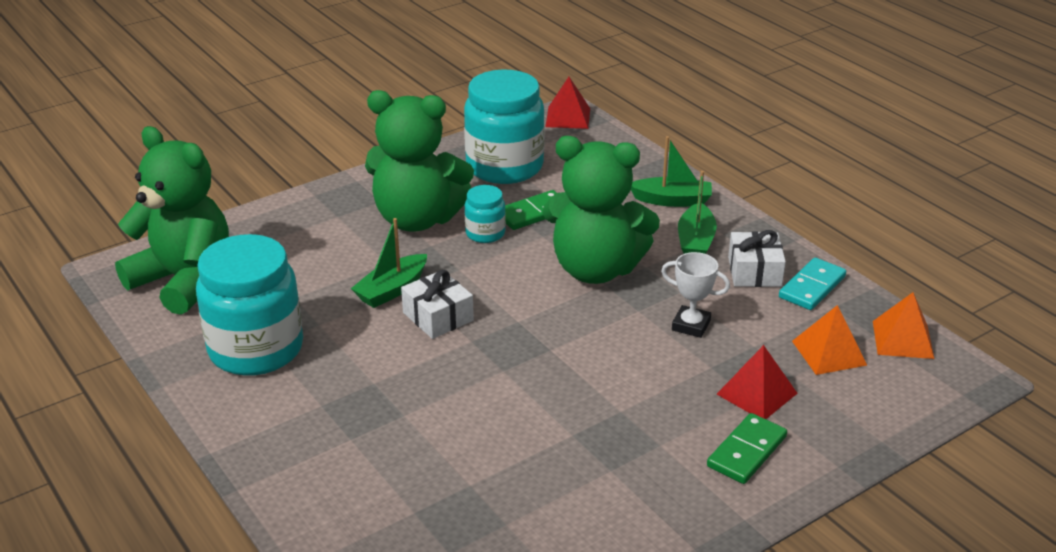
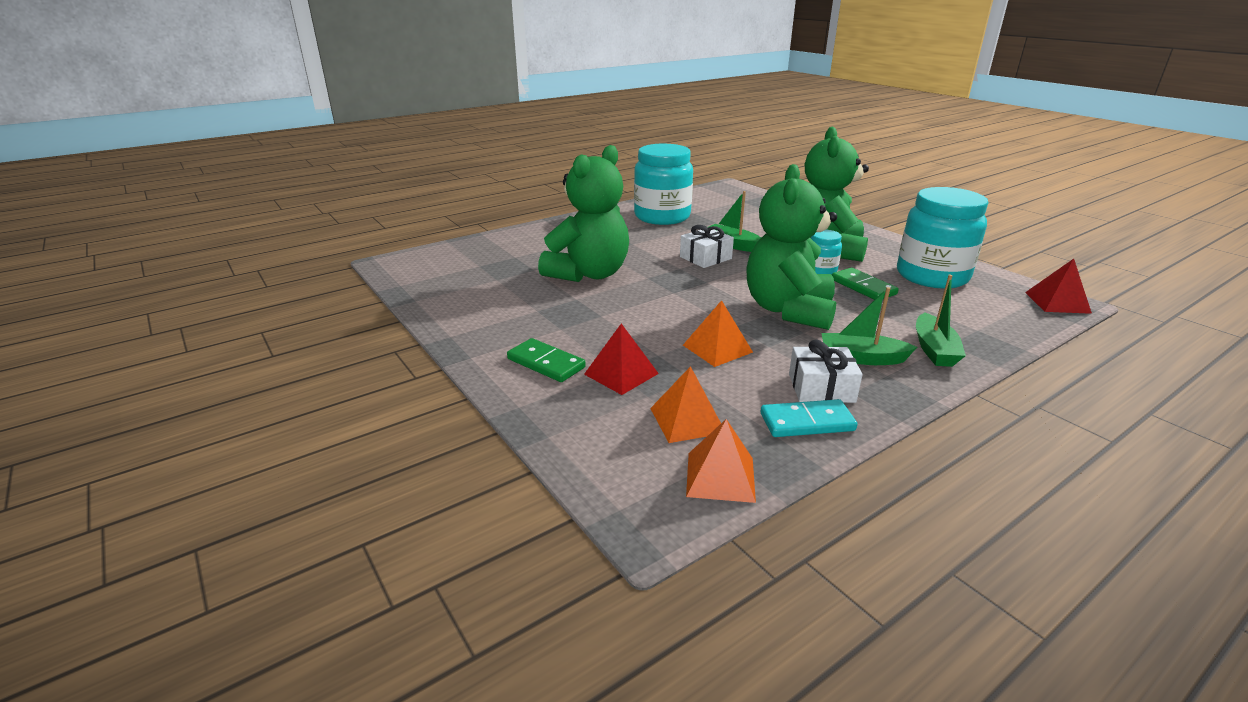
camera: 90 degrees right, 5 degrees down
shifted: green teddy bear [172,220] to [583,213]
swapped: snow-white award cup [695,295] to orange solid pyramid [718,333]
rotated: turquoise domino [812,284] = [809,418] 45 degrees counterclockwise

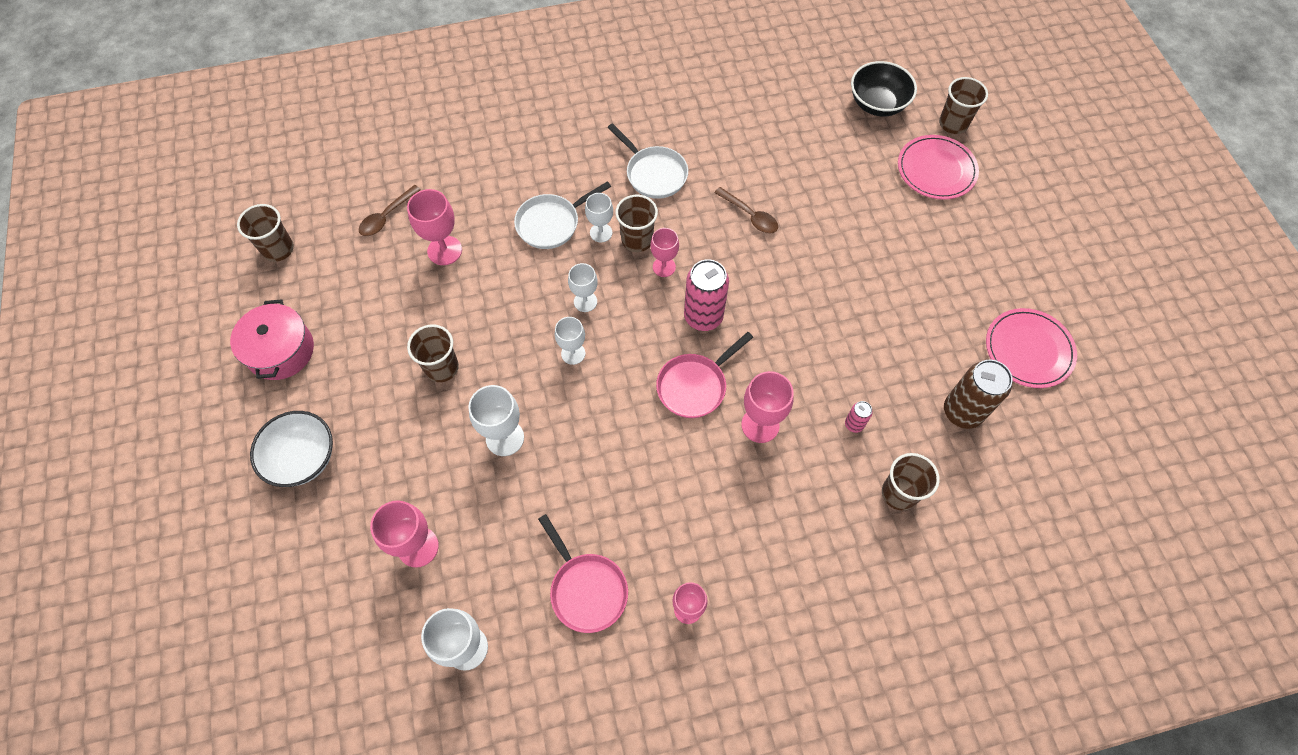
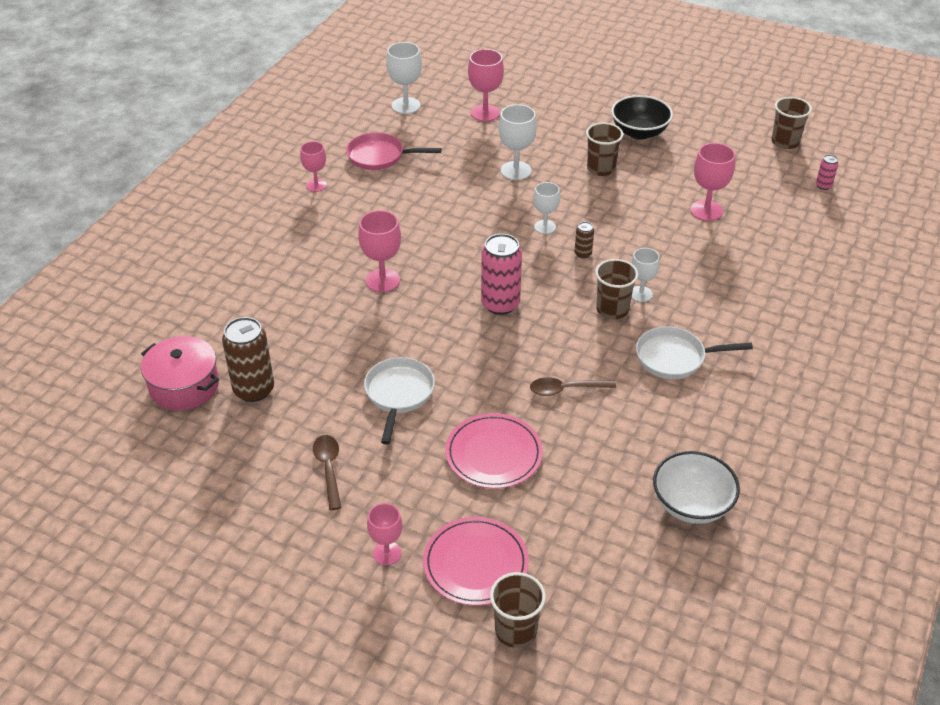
camera: 130 degrees right, 20 degrees down
gone: rosy frying pan [704,375]; brown tumbler [911,482]
shifted: rosy stockpot [272,340] to [180,373]; snow-white bowl [291,449] to [696,487]; brown tablespoon [390,210] to [327,472]; snow-white frying pan [562,215] to [399,400]; rosy chalice [664,252] to [384,534]; rosy tin [859,417] to [827,172]; black bowl [884,88] to [642,117]; rosy dinner plate [1031,348] to [494,451]
swapped: snow-white chalice [583,287] to brown tin [584,240]

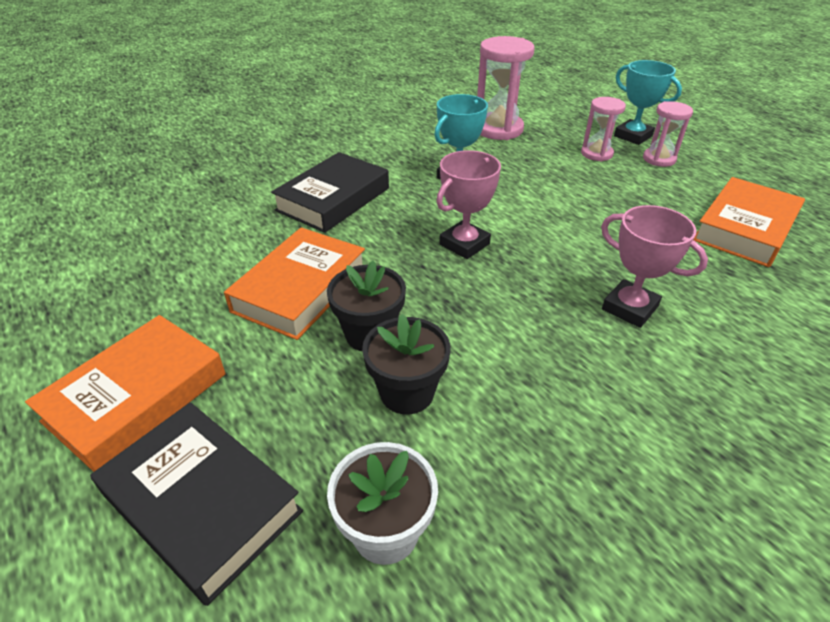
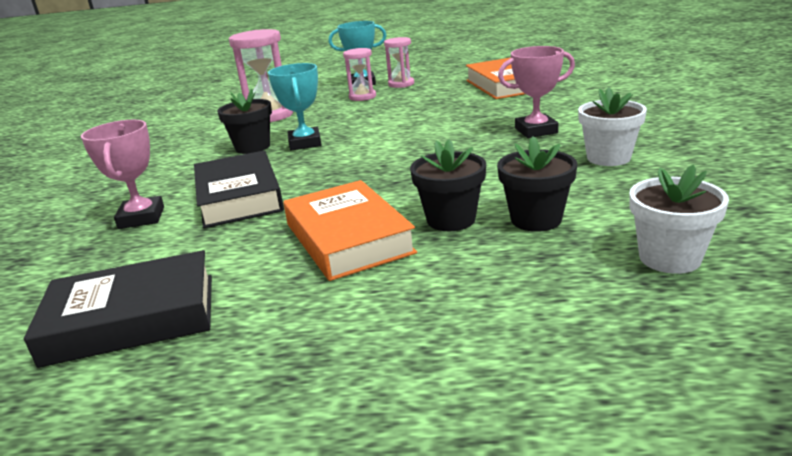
camera: 50 degrees left, 15 degrees down
gone: orange hardcover [125,393]
new: black plant pot [244,121]; snow-white plant pot [612,126]
shifted: black hardcover [196,504] to [118,309]; rosy award cup [468,204] to [122,174]

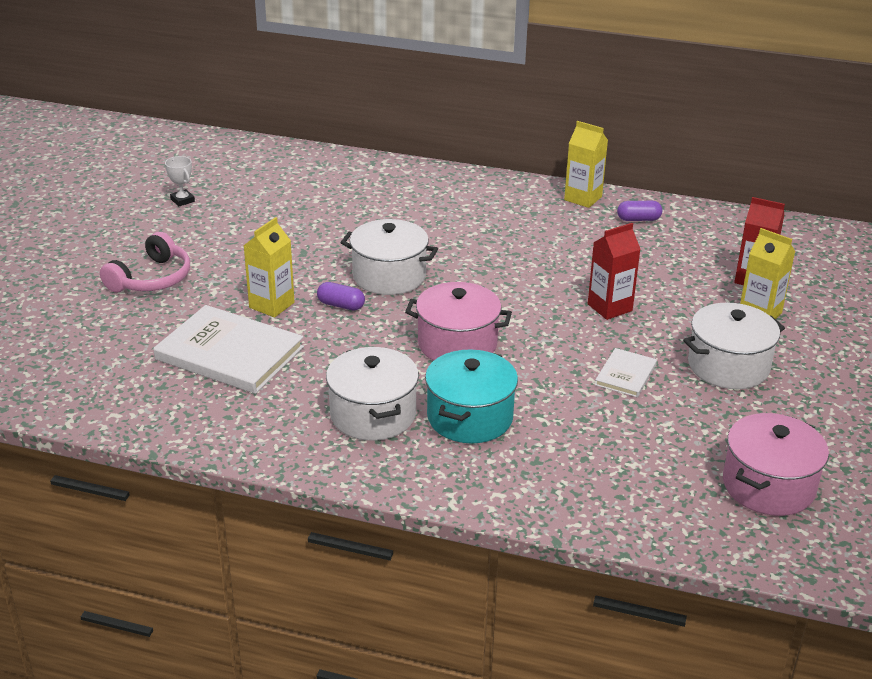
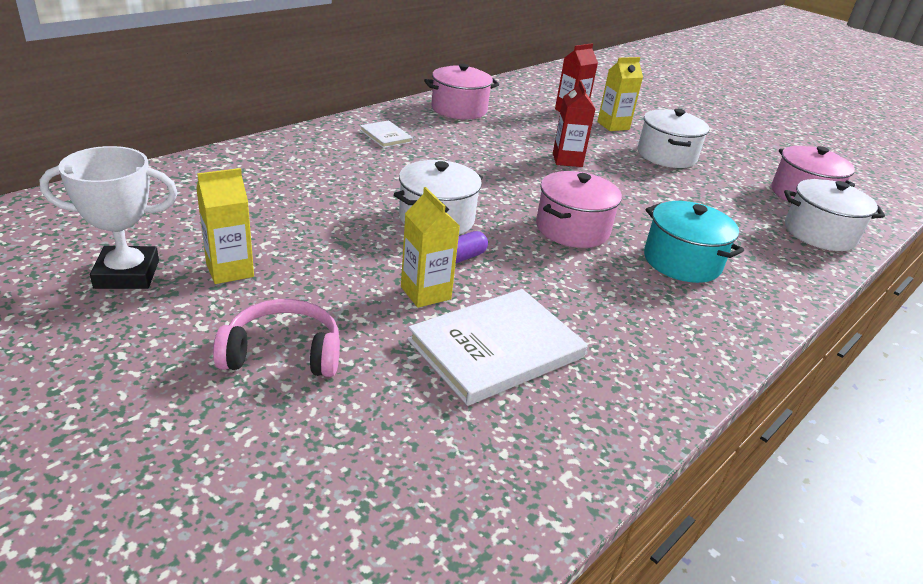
camera: 65 degrees left, 0 degrees up
shifted: snow-white stockpot [372,394] to [834,215]; bright yellow milk carton [586,164] to [225,226]; snow-white hardcover [626,372] to [386,134]
swapped: royal purple capsule [639,211] to rosy stockpot [461,91]
rotated: rosy headphones [145,262] = [276,338] 60 degrees counterclockwise
scaled: snow-white award cup [180,181] = [108,217] x2.04

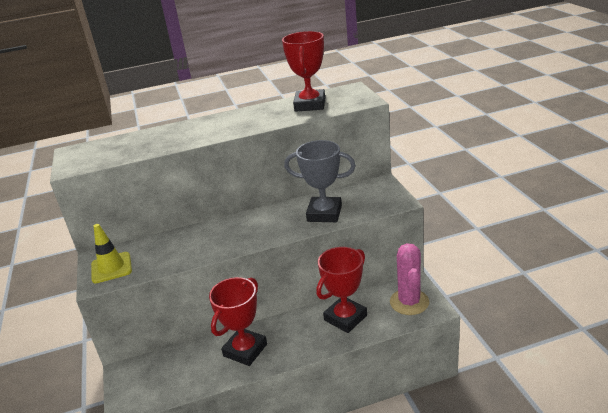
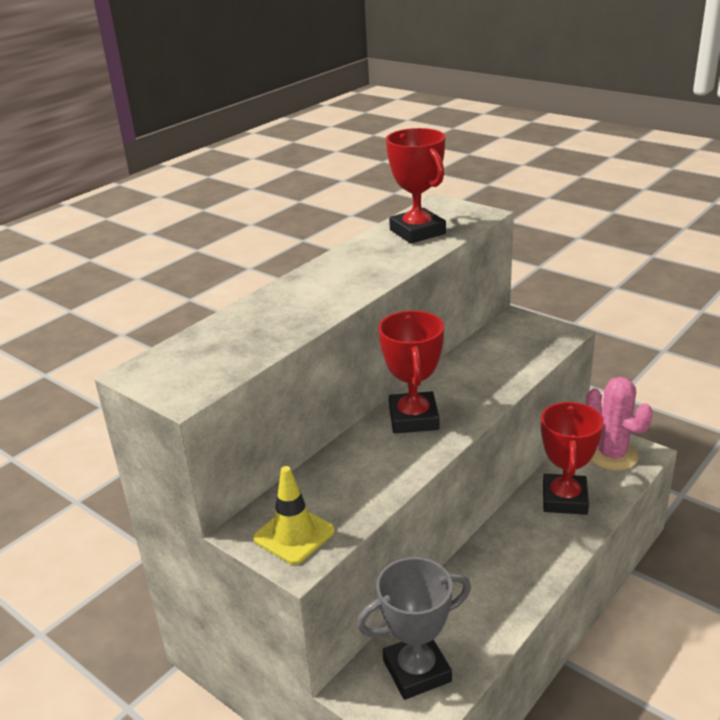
camera: 35 degrees left, 0 degrees up
shifted: red award cup [238,321] to [411,371]; gray award cup [320,181] to [414,628]

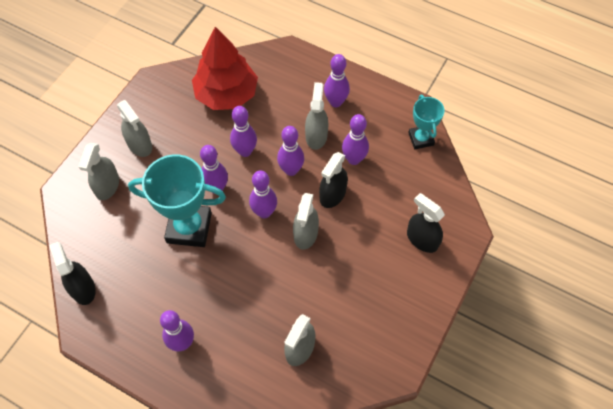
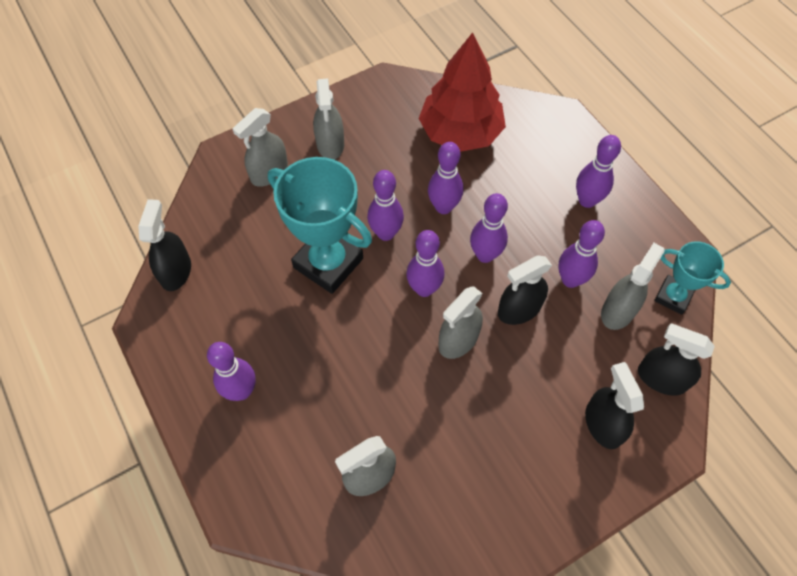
camera: 30 degrees right, 0 degrees up
new: black spray cleaner [676,360]
shifted: gray spray cleaner [316,116] to [633,286]
rotated: turquoise award cup [426,122] = [692,278] 75 degrees counterclockwise

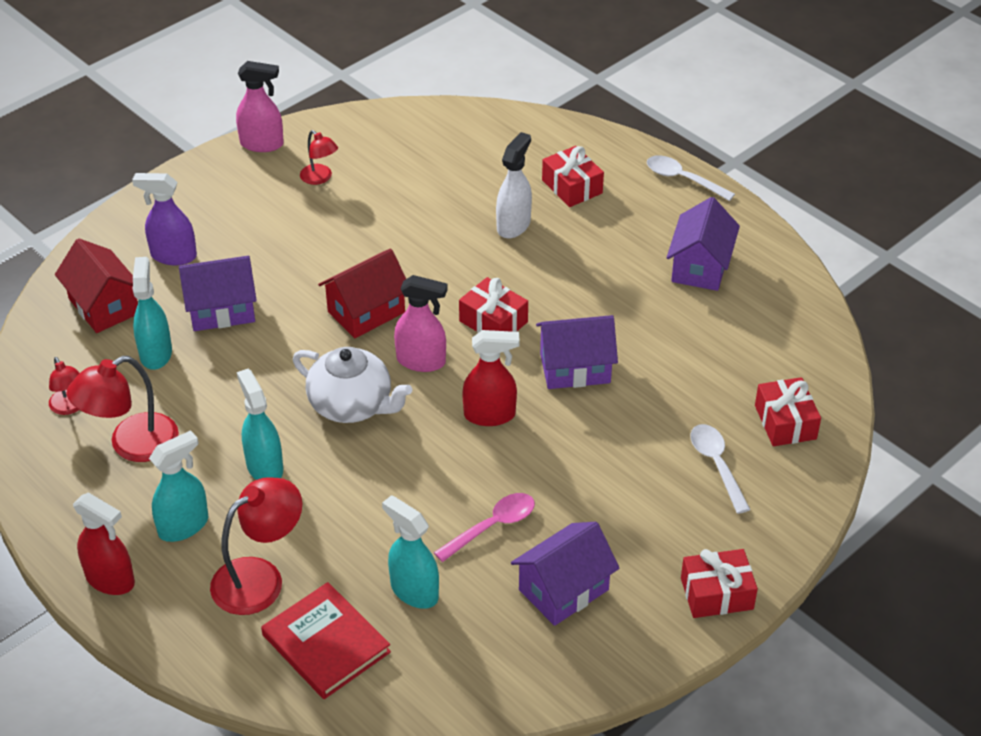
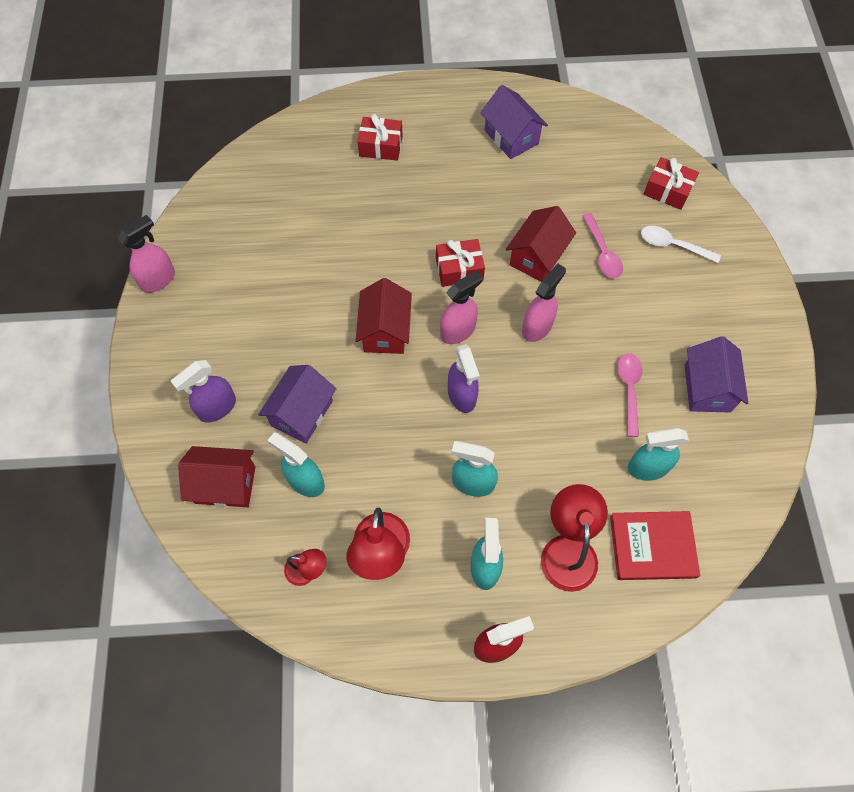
camera: 50 degrees left, 20 degrees up
gone: red desk lamp [319,157]; snow-white spray cleaner [514,185]; snow-white tablespoon [691,178]; red gift [719,583]
new: rosy tablespoon [602,245]
swapped: snow-white teapot [352,385] to royal purple spray cleaner [464,378]
repainted: red spray cleaner [491,378] to rosy spray cleaner [544,303]; royal purple cottage [577,352] to red cottage [541,244]

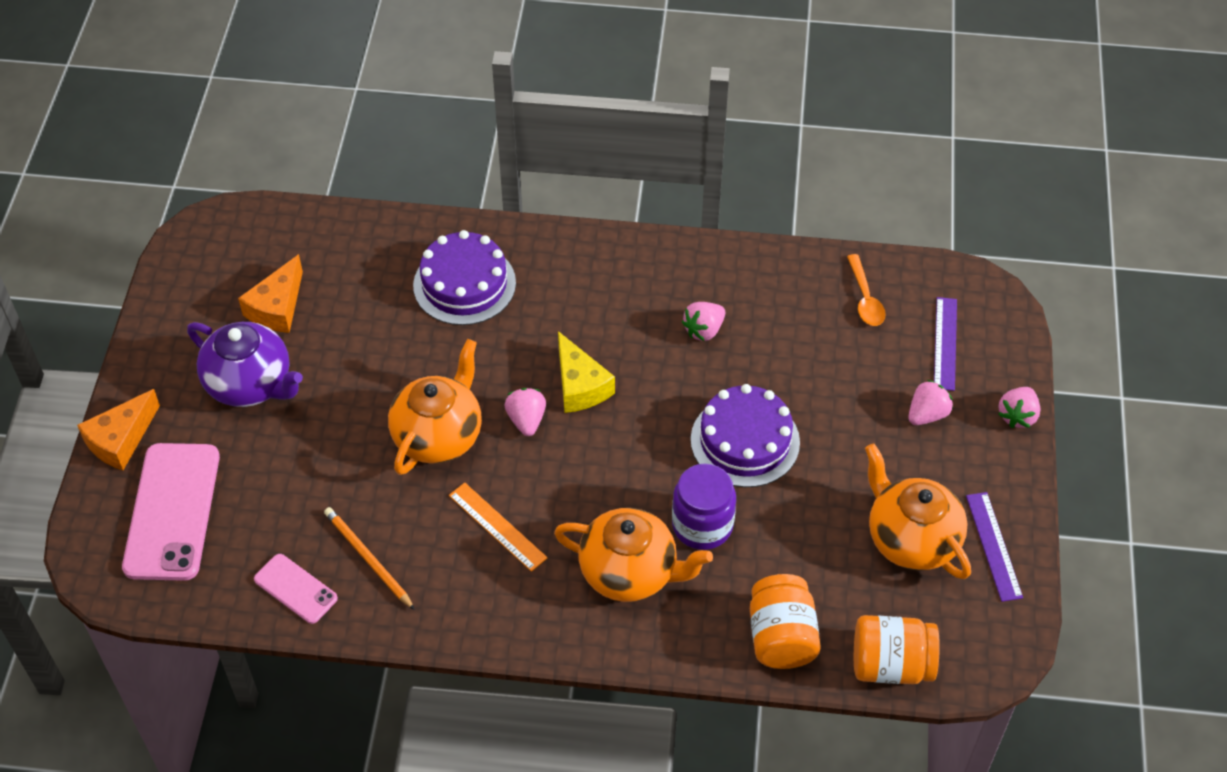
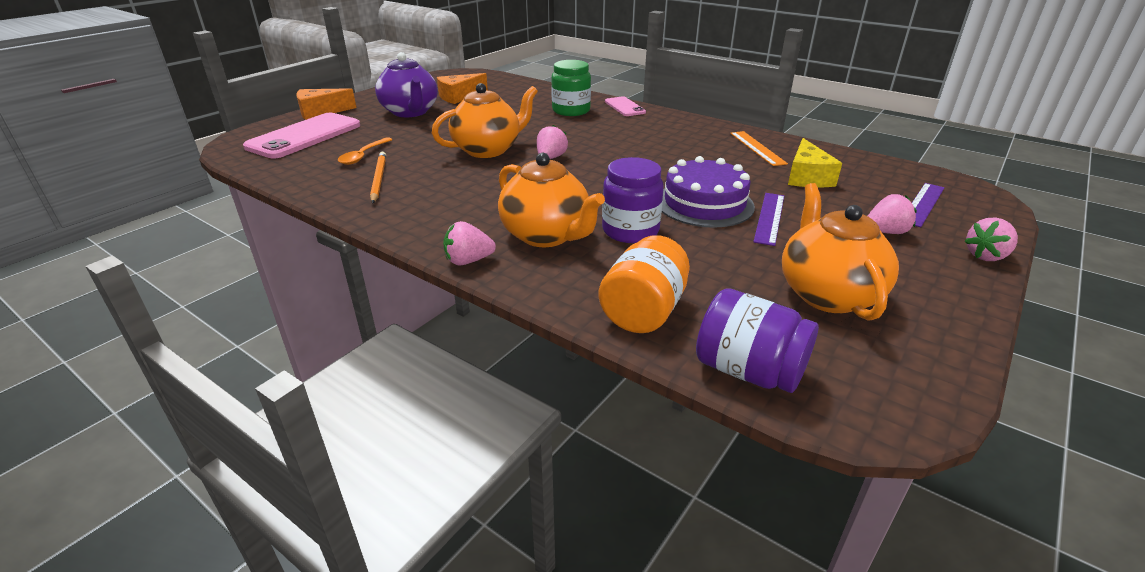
camera: 30 degrees right, 20 degrees down
shifted: rosy phone [296,589] to [625,106]; orange straightedge [498,527] to [759,148]; bright yellow cheese [586,372] to [815,163]; rosy toy strawberry [703,321] to [469,243]; orange tablespoon [866,290] to [365,151]; royal purple straightedge [994,547] to [768,219]
swapped: royal purple gateau [464,277] to green preserve jar [571,88]
repainted: orange preserve jar [897,649] to royal purple preserve jar [757,340]

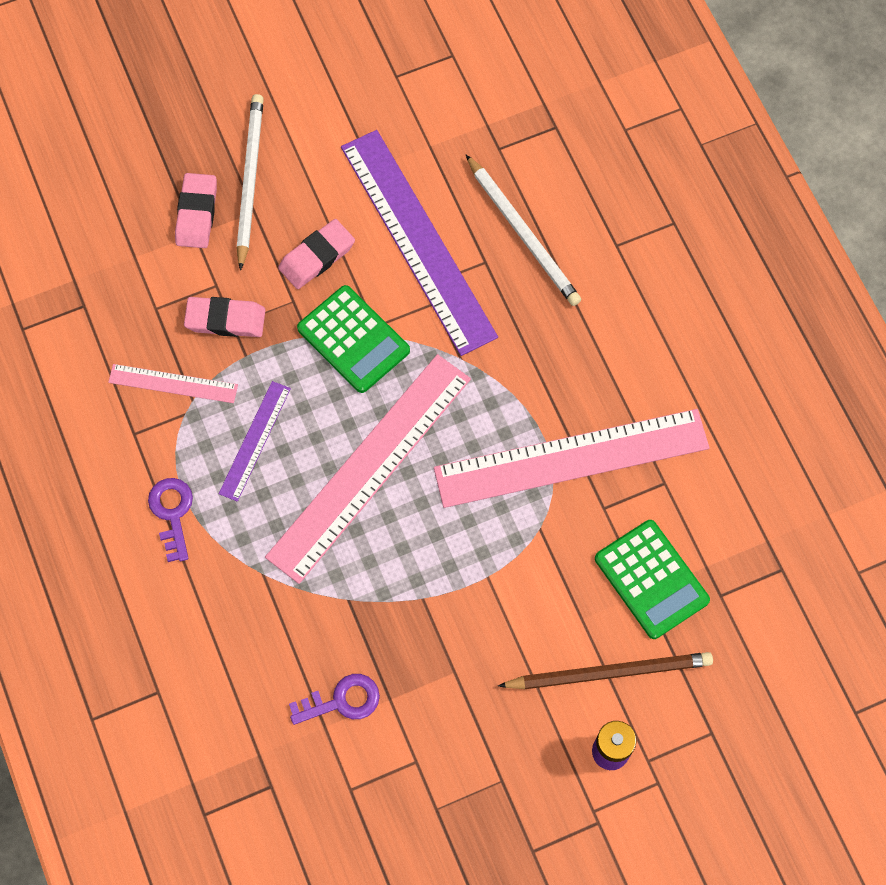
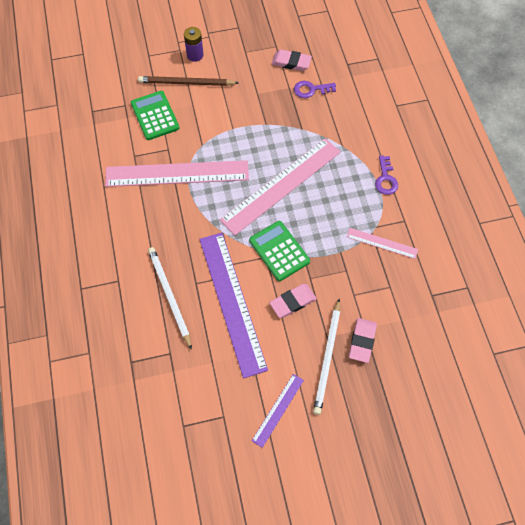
camera: 170 degrees left, 5 degrees down
shifted: rosy gum eraser [224,317] to [292,60]; royal purple straightedge [255,441] to [278,411]

